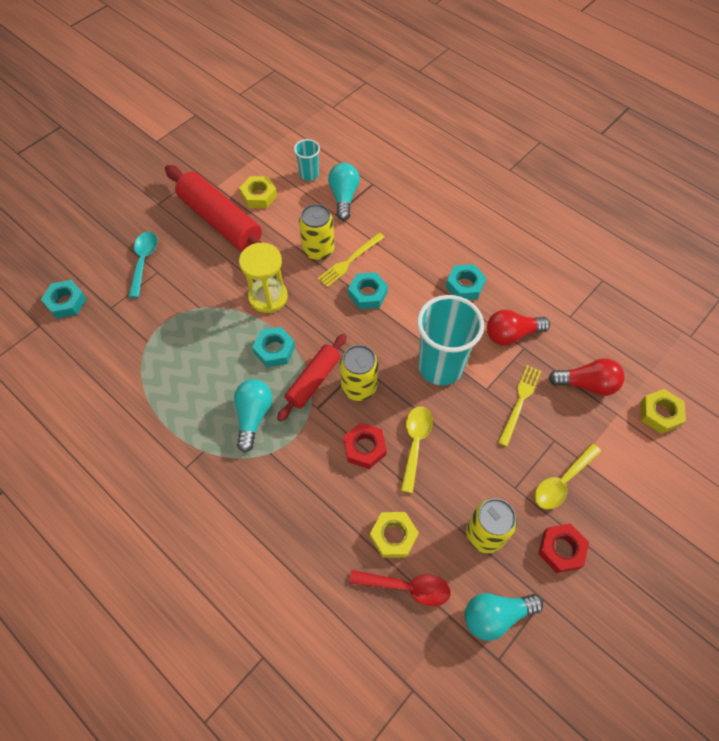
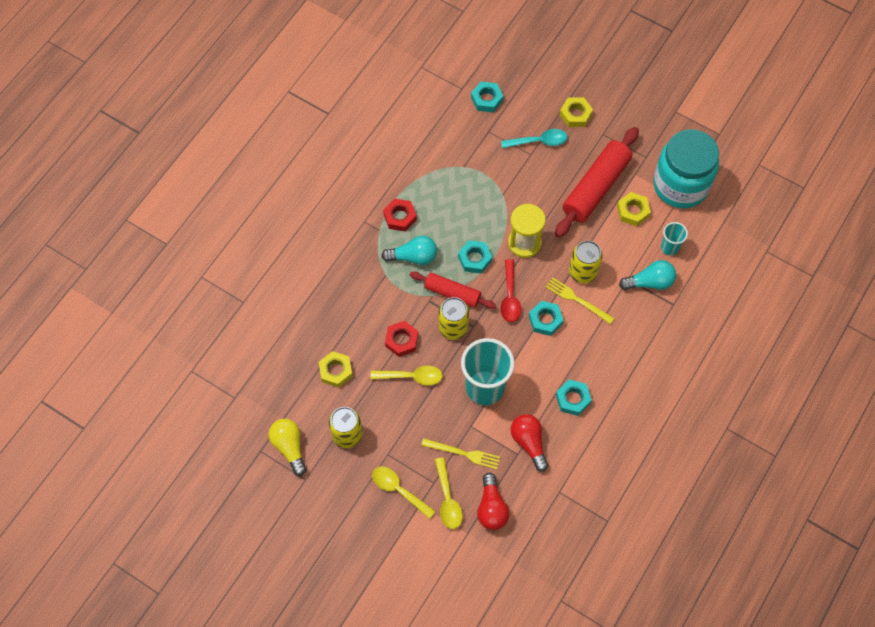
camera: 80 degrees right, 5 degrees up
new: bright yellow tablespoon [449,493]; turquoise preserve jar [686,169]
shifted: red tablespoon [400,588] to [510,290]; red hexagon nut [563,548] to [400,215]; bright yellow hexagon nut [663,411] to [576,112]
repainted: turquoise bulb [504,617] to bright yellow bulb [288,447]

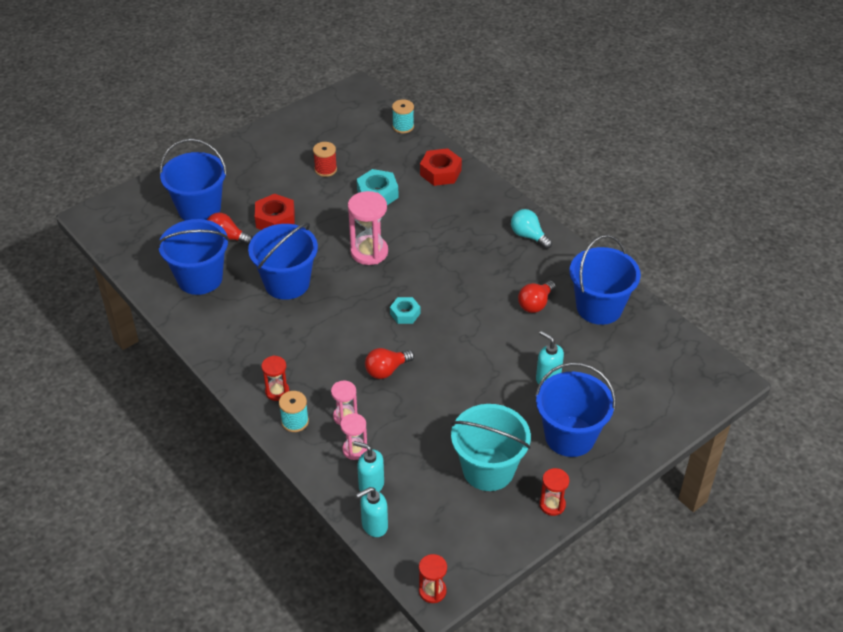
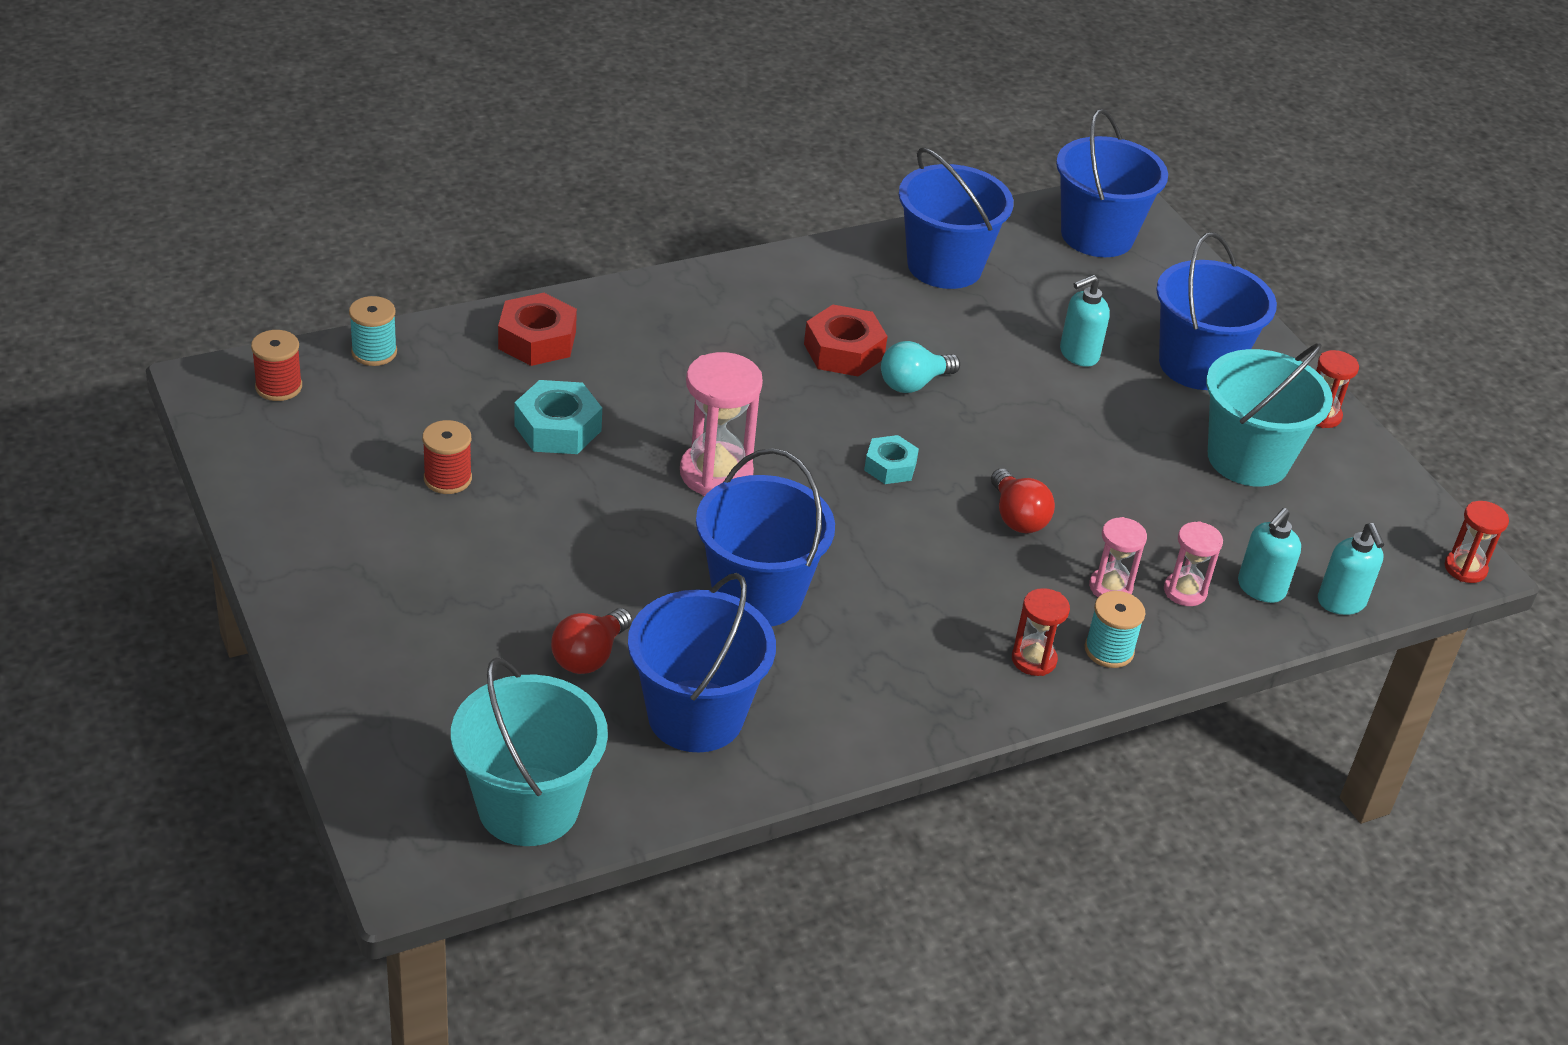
camera: 80 degrees left, 5 degrees down
gone: red bulb [537,296]
new: red spool [276,365]; turquoise pail [529,752]
shifted: blue pail [193,179] to [1112,183]; red hexagon nut [275,212] to [845,341]; turquoise bulb [531,229] to [920,367]

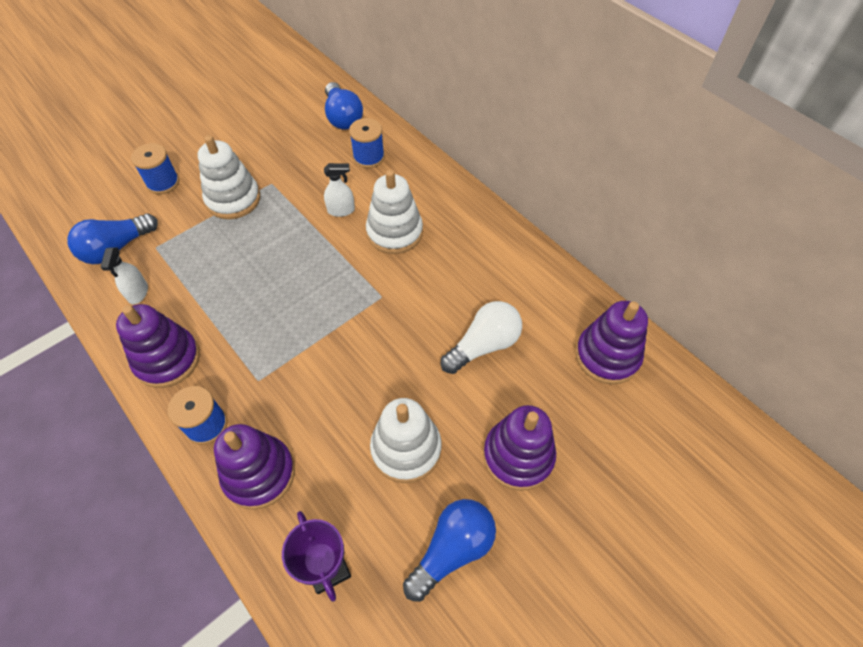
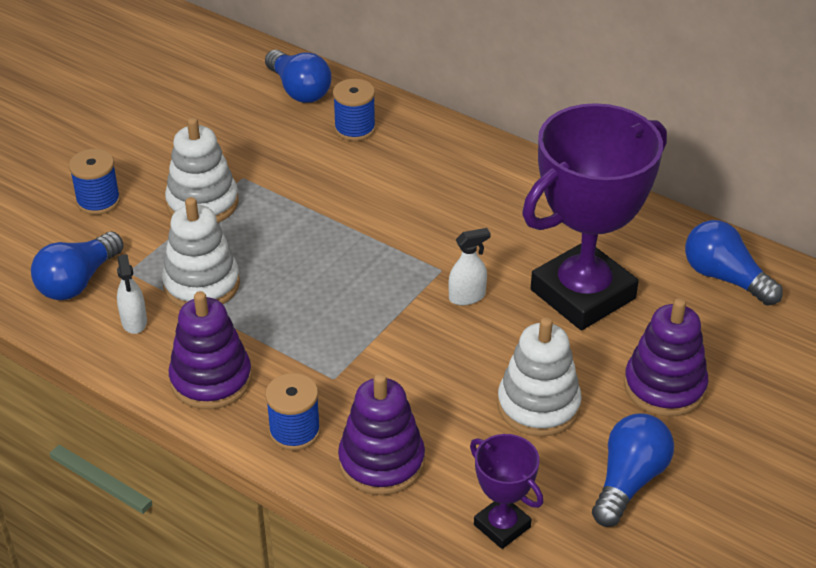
camera: 15 degrees left, 15 degrees down
shifted: snow-white spray cleaner [339,190] to [469,266]; snow-white stacking rings [394,212] to [201,252]
swapped: snow-white bulb [481,337] to royal purple award cup [594,216]; royal purple stacking rings [612,342] to blue bulb [734,263]

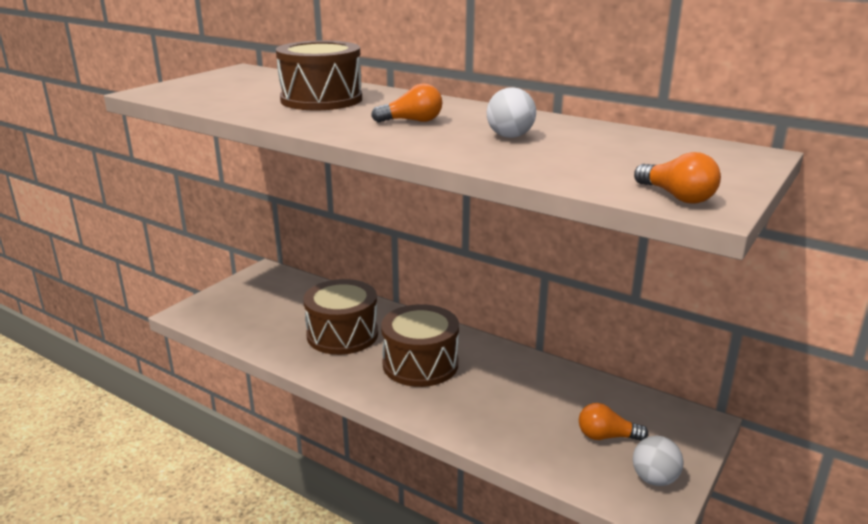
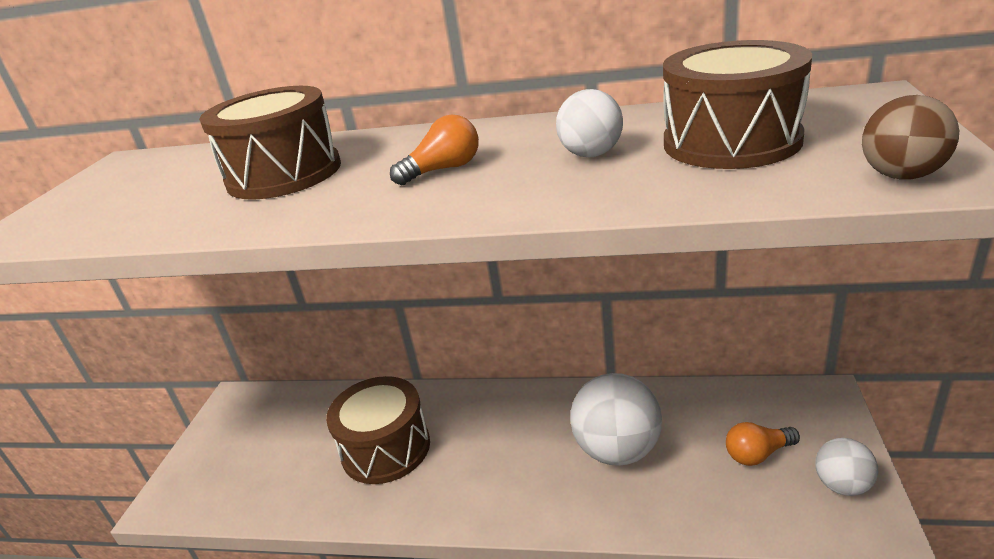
camera: 20 degrees left, 5 degrees up
new: snow-white ball [616,419]
shifted: brown drum [420,345] to [737,104]
swapped: orange bulb [677,178] to brown ball [910,137]

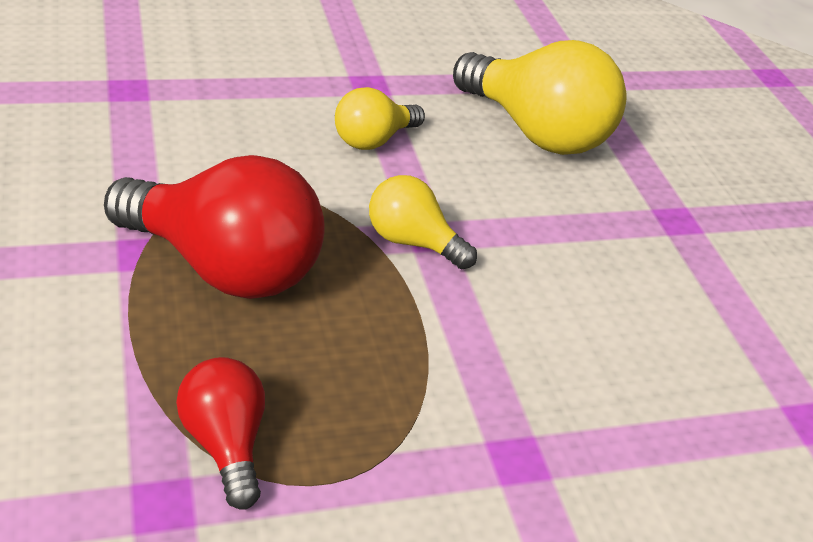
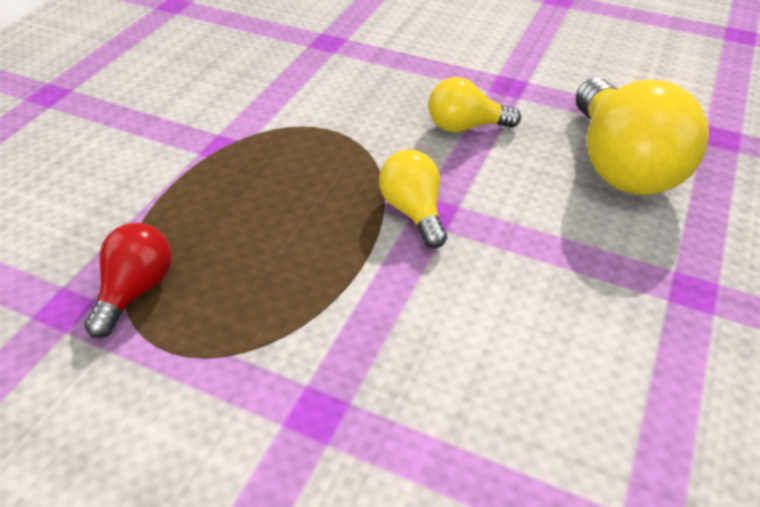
camera: 45 degrees right, 5 degrees up
gone: red bulb [214,227]

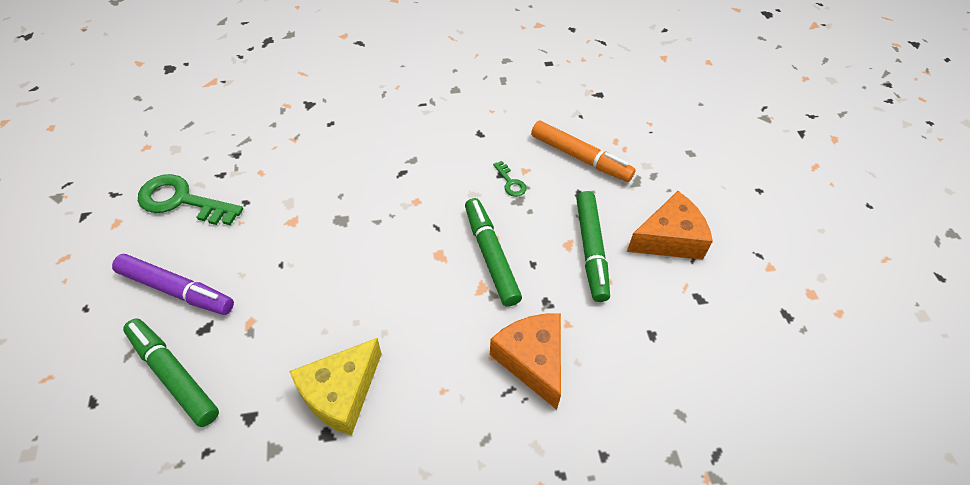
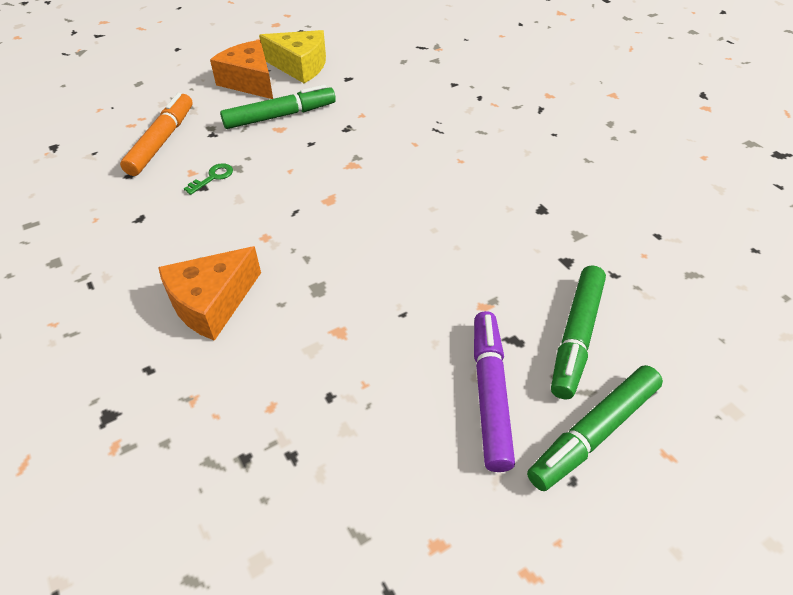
camera: 110 degrees left, 5 degrees down
gone: green key [190,199]
shifted: bright yellow cheese [335,387] to [292,56]; green marker pen [493,252] to [595,428]; orange cheese [525,361] to [209,293]

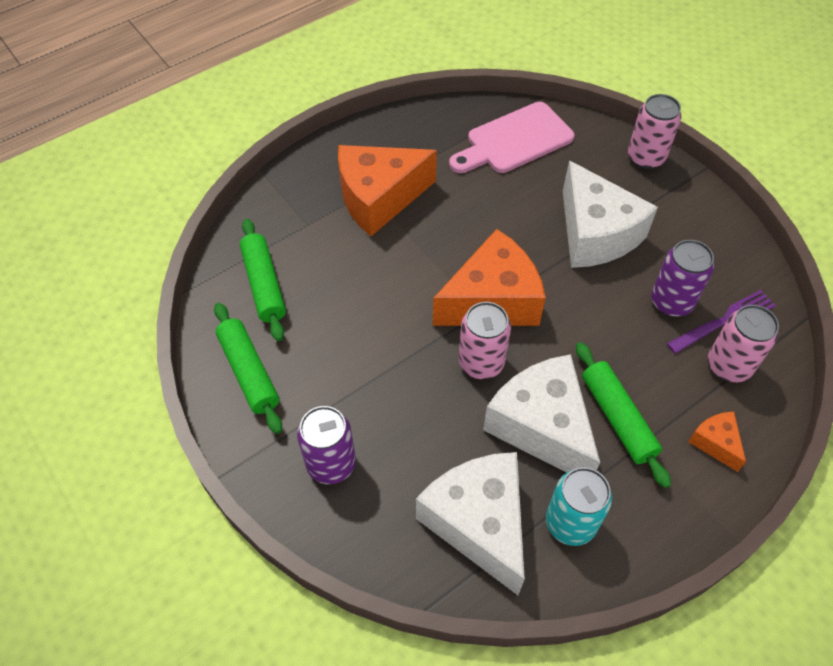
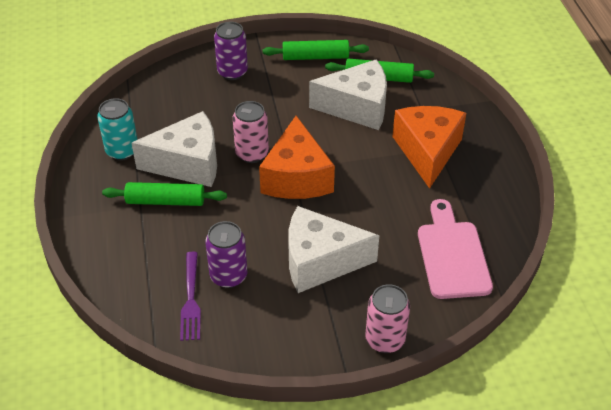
camera: 115 degrees right, 10 degrees down
gone: orange cheese [717,442]; rosy tin [743,343]
shifted: snow-white cheese [470,523] to [348,94]

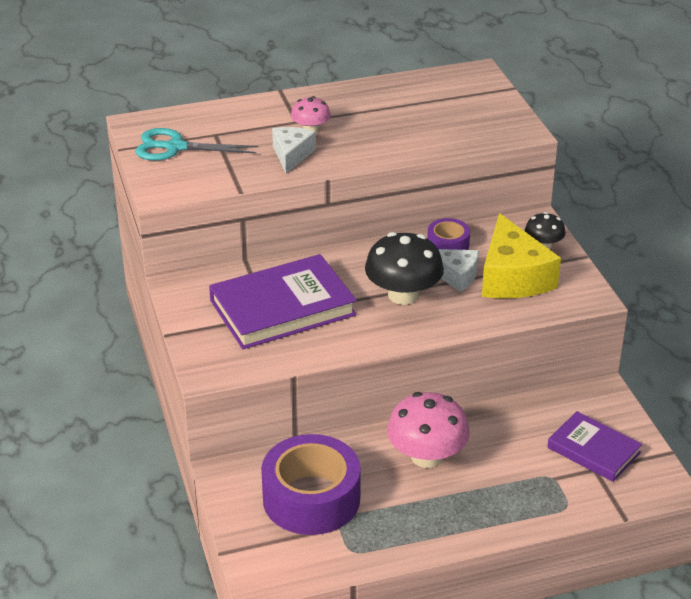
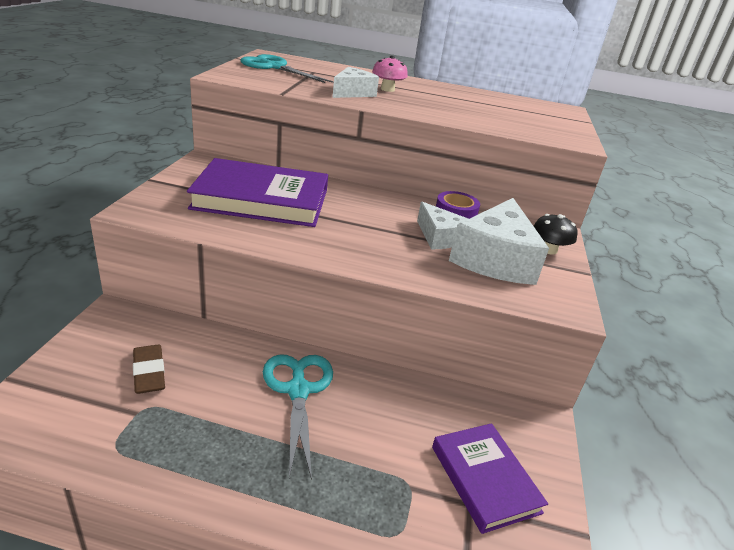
camera: 25 degrees right, 5 degrees down
gone: black mushroom [404,268]
swapped: royal purple sticky tape [311,484] to brown gum eraser [149,369]; rosy mushroom [428,430] to turquoise pair of scissors [298,417]
repainted: bright yellow cheese [521,255] to snow-white cheese [499,241]

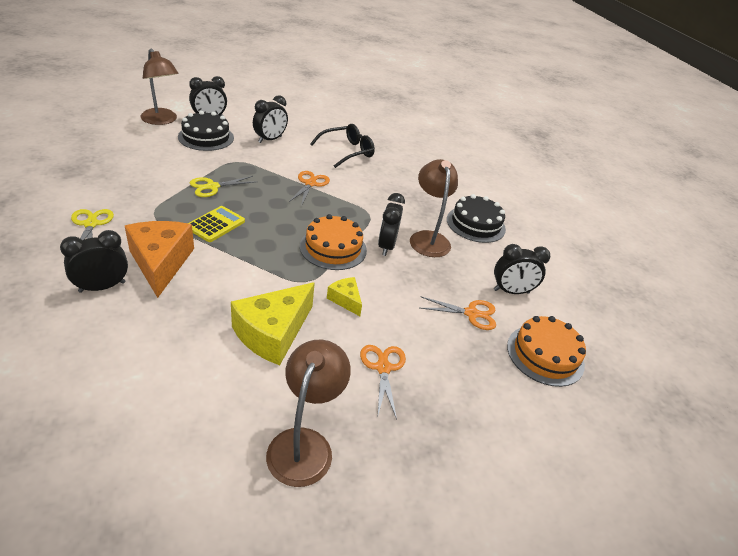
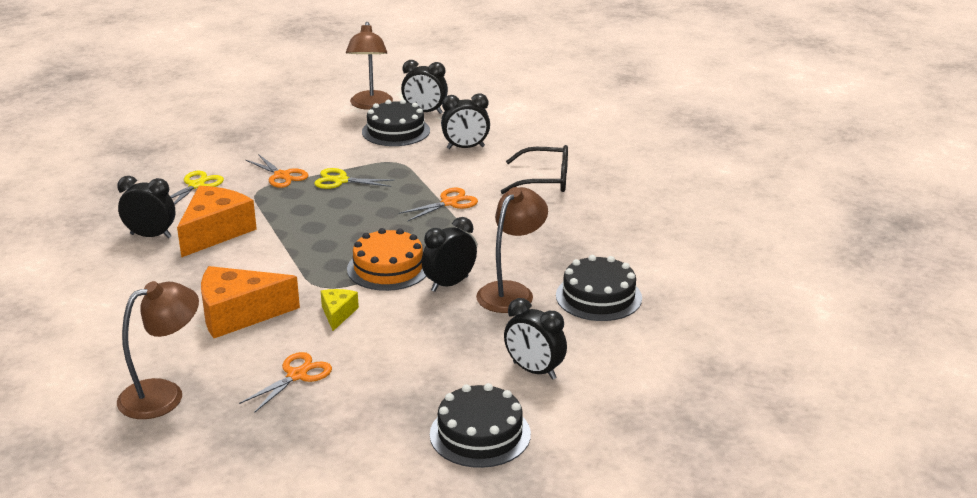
camera: 45 degrees right, 10 degrees down
gone: bright yellow pocket calculator [216,224]
shifted: orange pair of scissors [458,313] to [277,171]
repainted: bright yellow cheese [273,323] to orange cheese [250,302]; orange gateau [546,351] to black gateau [480,425]

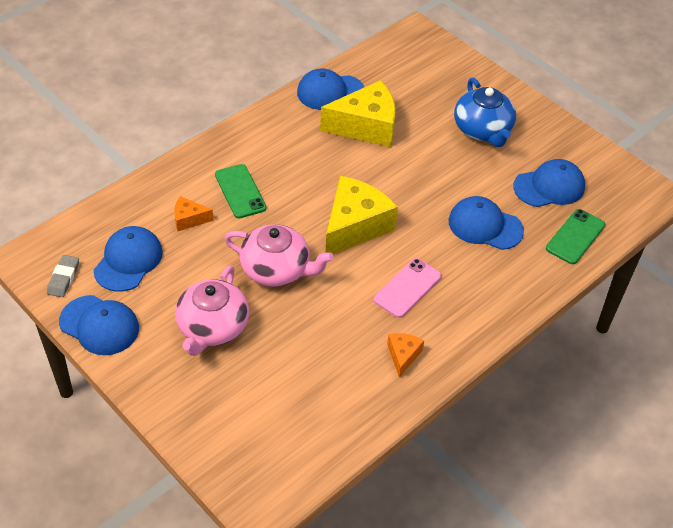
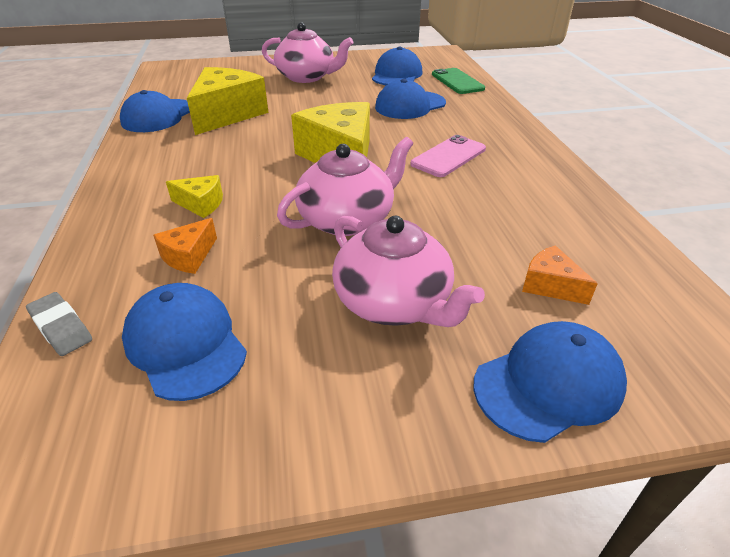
camera: 55 degrees left, 10 degrees down
shifted: gray gum eraser [63,276] to [59,324]; blue baseball cap [99,325] to [550,382]; orange cheese [405,355] to [560,275]
swapped: green phone [240,191] to bright yellow cheese [194,196]
repainted: blue teapot [485,112] to rosy teapot [307,52]
rotated: rosy phone [407,288] = [448,156] 60 degrees clockwise

